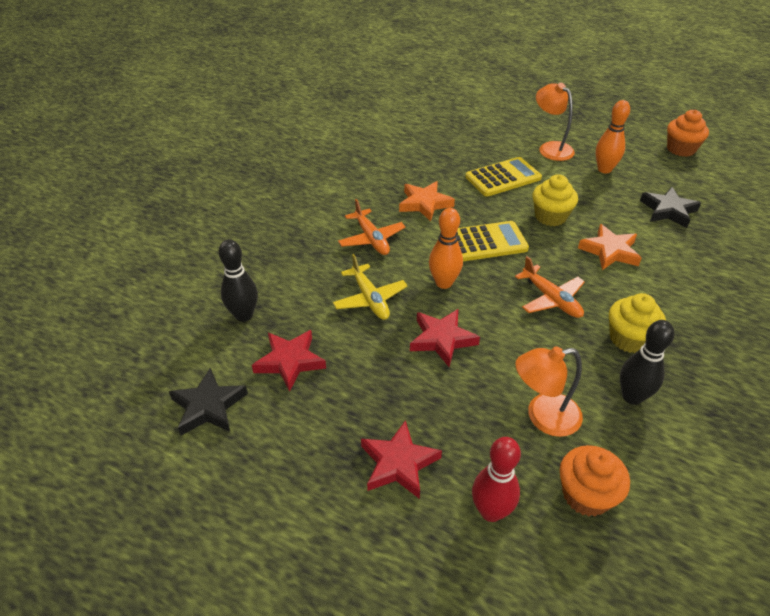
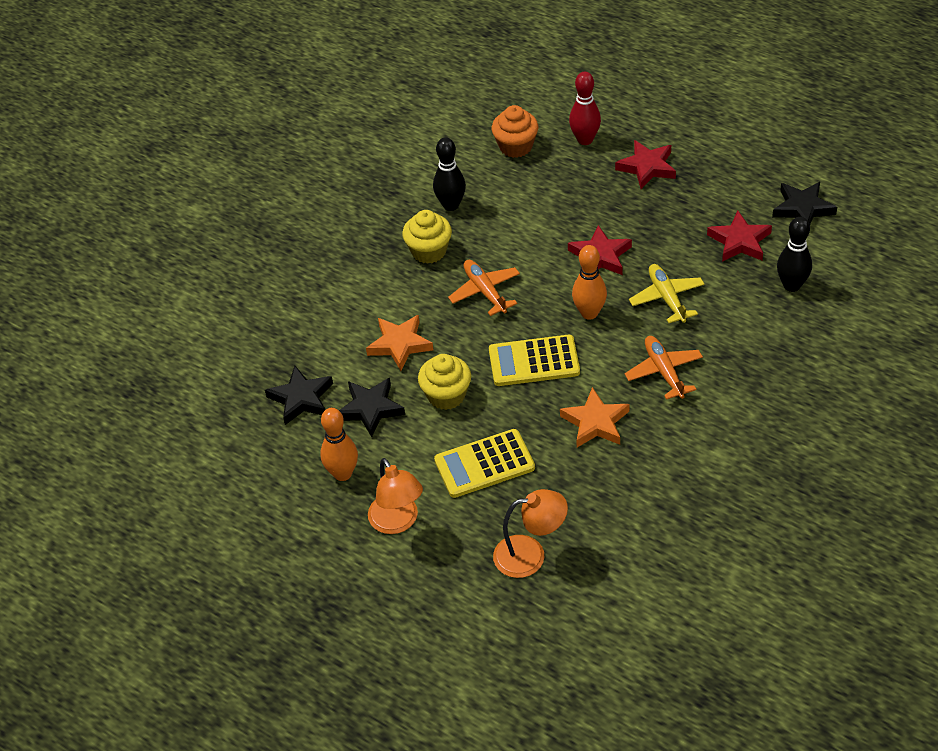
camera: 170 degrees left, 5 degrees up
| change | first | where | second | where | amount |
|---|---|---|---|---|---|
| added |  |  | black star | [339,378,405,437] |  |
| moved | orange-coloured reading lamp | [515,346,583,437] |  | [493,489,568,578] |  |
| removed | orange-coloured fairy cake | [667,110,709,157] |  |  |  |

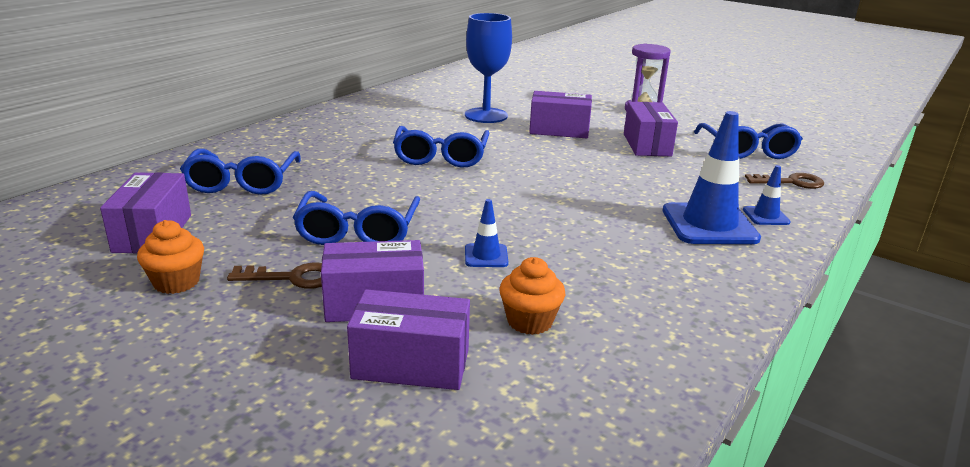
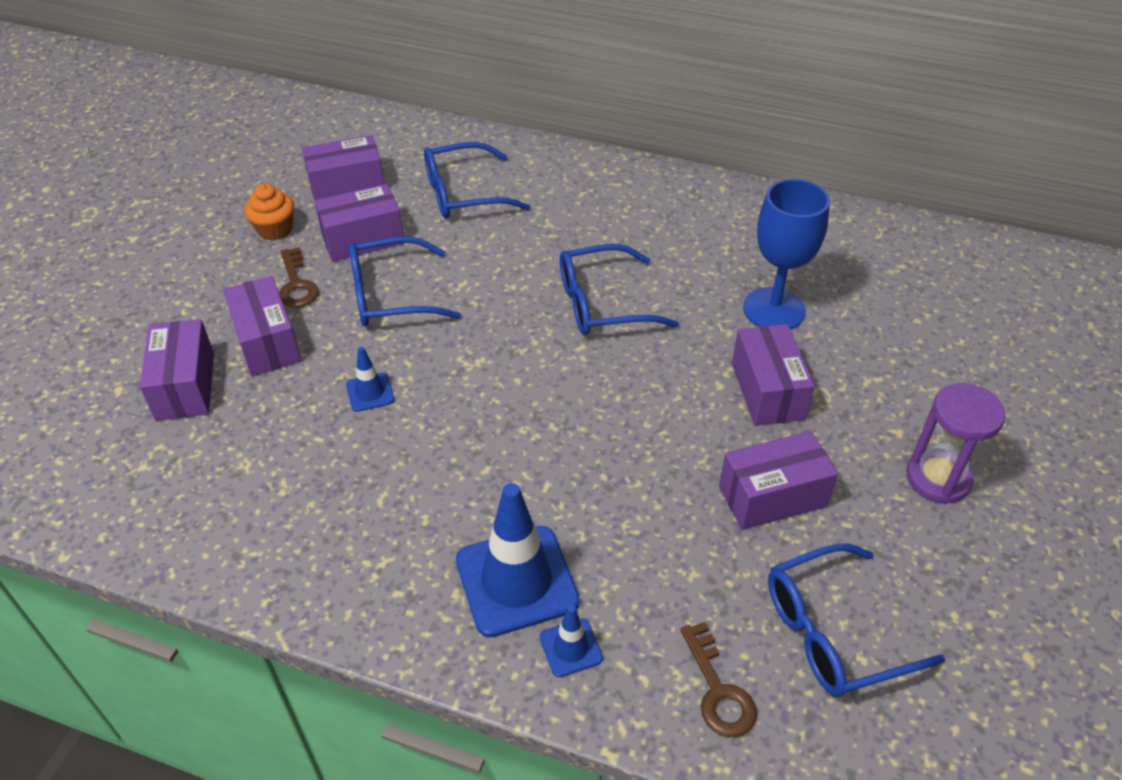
camera: 75 degrees right, 20 degrees up
| change | first | where | second | where | amount |
|---|---|---|---|---|---|
| added |  |  | royal purple box | [314,184,404,261] |  |
| removed | orange-coloured fairy cake | [499,257,565,335] |  |  |  |

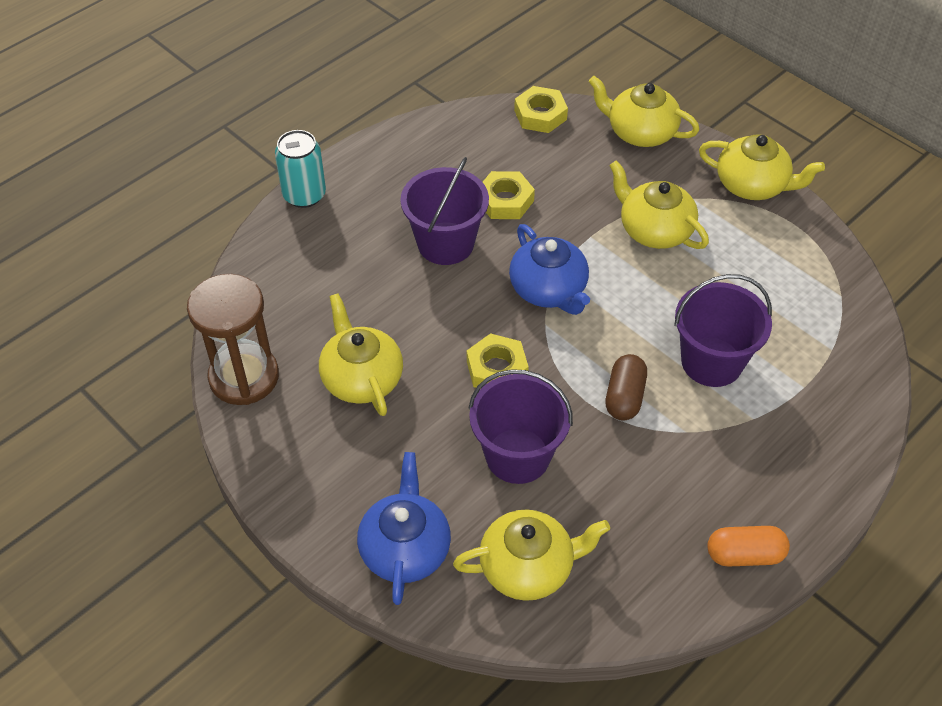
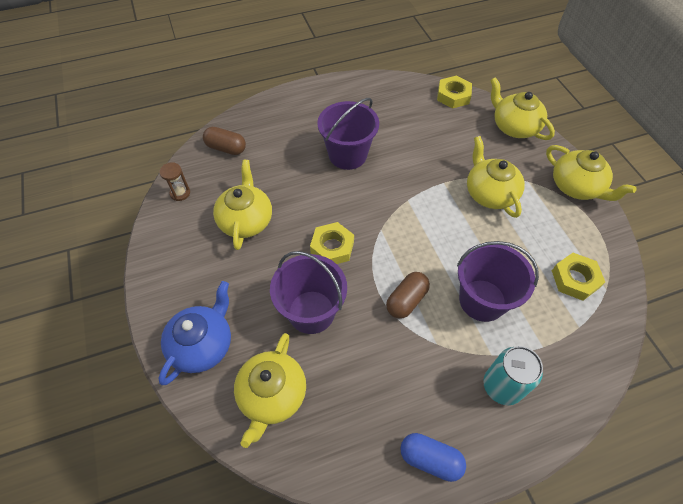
camera: 25 degrees right, 5 degrees up
| change | first | where | second | where | amount |
|---|---|---|---|---|---|
| resized | dark brown sand timer | [187,274,279,405] |  | [159,162,190,201] | x0.44 |
| added |  |  | dark brown pill shape | [203,127,246,155] |  |
| turned | yellow tea pot | [453,509,610,601] |  | [234,333,306,448] | 90 degrees clockwise |
| recoloured | orange-coloured pill shape | [707,526,790,566] | blue pill shape | [400,433,466,482] |  |
| moved | turquoise soda can | [275,130,326,208] |  | [483,346,543,405] |  |
| moved | yellow hex nut | [483,171,535,219] |  | [552,253,605,301] |  |
| removed | blue tea pot | [509,224,590,315] |  |  |  |

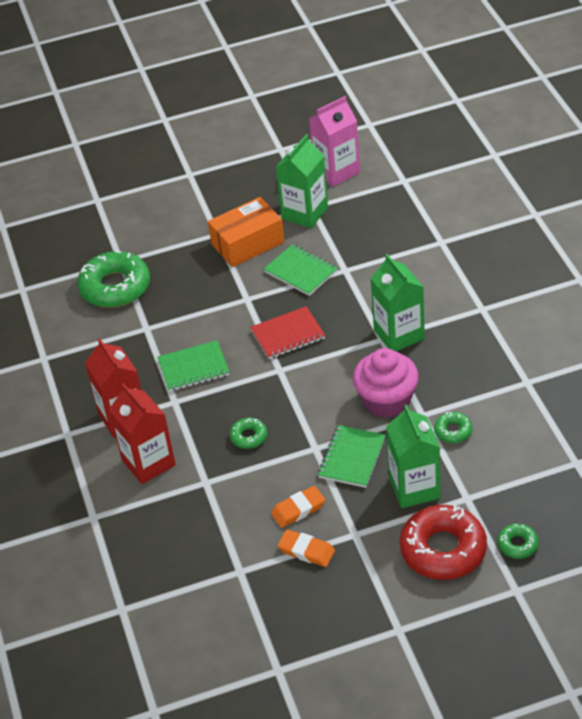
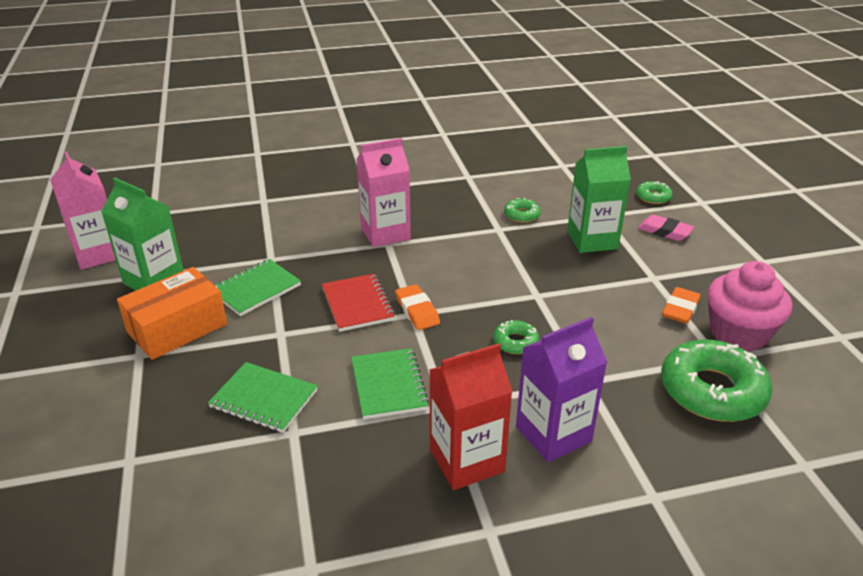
camera: 90 degrees left, 10 degrees down
| change | first | where | second | where | amount |
|---|---|---|---|---|---|
| turned | orange-coloured box | [208,197,284,267] |  | [117,267,227,360] | 75 degrees clockwise |
| moved | leaf-green exercise book | [318,425,386,488] |  | [208,362,318,433] |  |
| recoloured | leaf-green carton | [371,254,425,351] | rose-pink carton | [356,138,411,247] |  |
| moved | orange-coloured eraser | [271,486,325,528] |  | [395,284,440,330] |  |
| recoloured | red carton | [109,383,176,484] | royal purple carton | [516,317,607,463] |  |
| replaced | red donut | [400,505,487,580] | rose-pink eraser | [638,215,694,241] |  |
| moved | leaf-green donut | [77,250,150,308] |  | [661,339,772,422] |  |
| moved | rose-pink fairy cake | [353,348,419,418] |  | [707,261,792,352] |  |

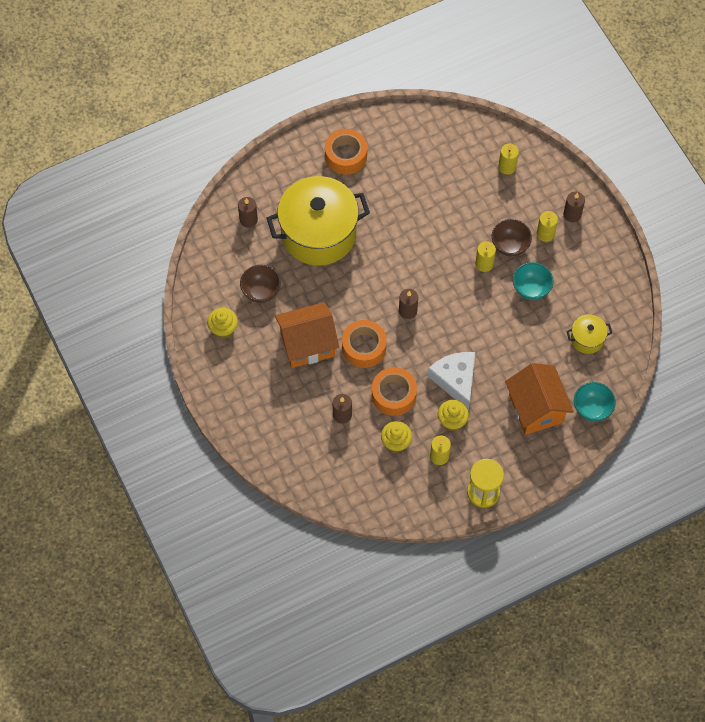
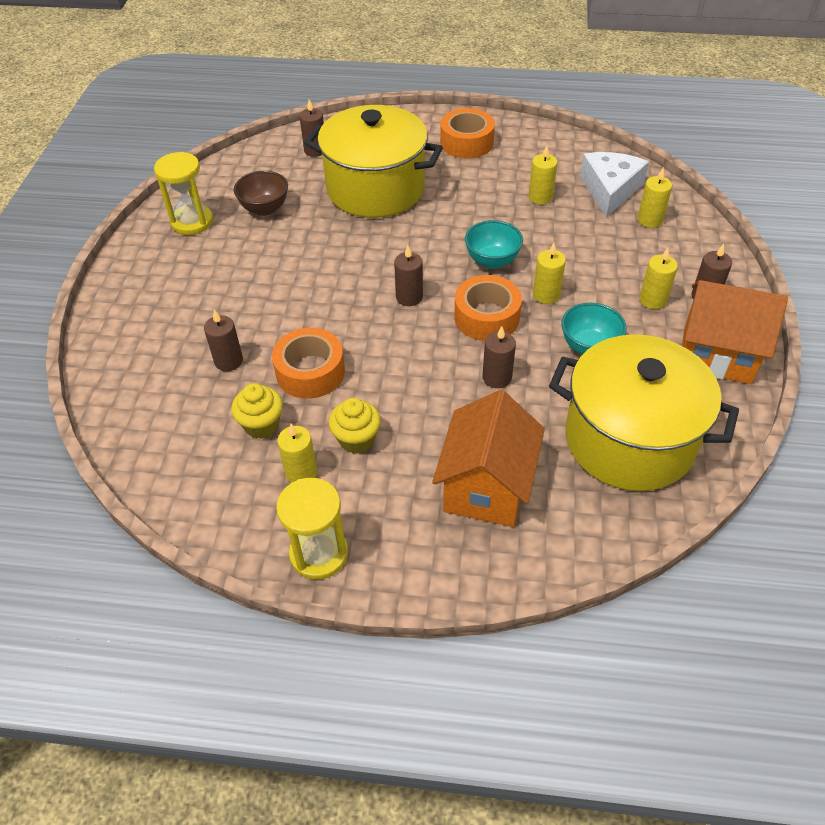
camera: 35 degrees right, 15 degrees down
| change | first | where | second | where | amount |
|---|---|---|---|---|---|
| replaced | yellow fairy cake | [207,308,238,339] | yellow sand timer | [154,152,213,235] |  |
| moved | orange-coloured sticky tape | [342,320,387,368] |  | [454,275,522,341] |  |
| moved | turquoise deep dish | [574,382,616,422] |  | [465,220,523,269] |  |
| added |  |  | dark brown candle | [483,326,516,388] |  |
| added |  |  | yellow candle | [528,145,558,205] |  |
| resized | yellow pot | [566,314,612,354] |  | [549,334,739,491] | x2.30 |
| moved | snow-white cheese wedge | [427,352,475,410] |  | [580,152,649,217] |  |
| moved | orange-coloured toy house | [275,302,339,368] |  | [682,280,788,384] |  |
| removed | dark brown deep dish | [492,219,532,257] |  |  |  |

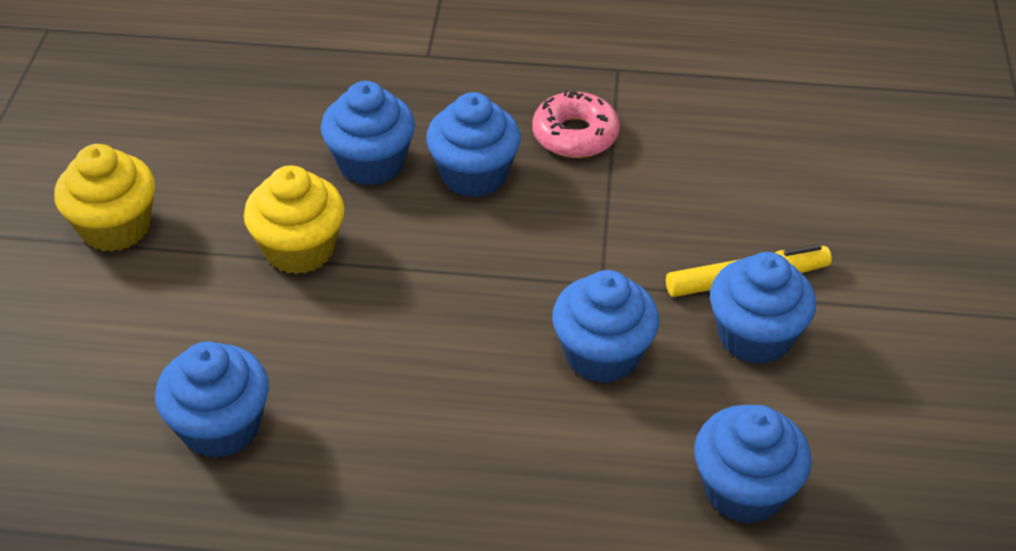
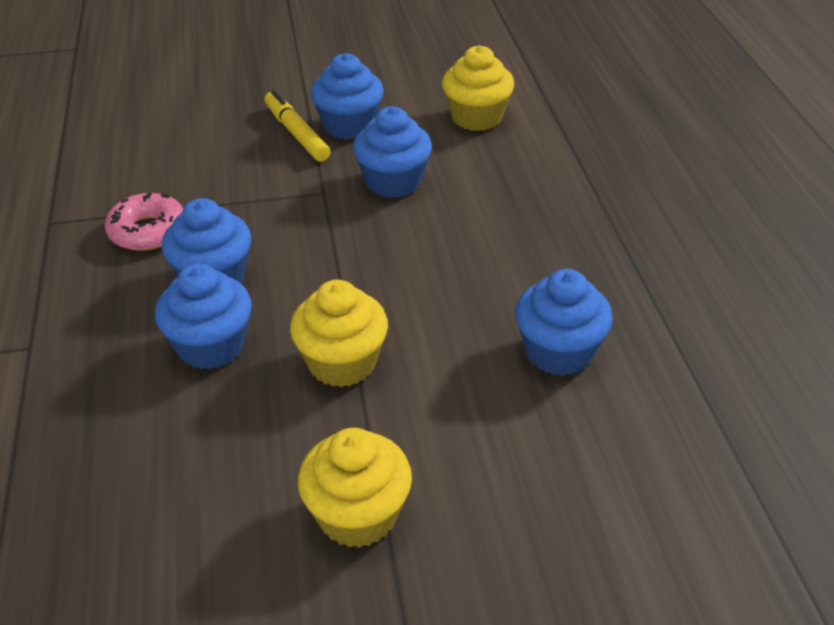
camera: 105 degrees left, 5 degrees down
| change | first | where | second | where | amount |
|---|---|---|---|---|---|
| recoloured | blue fairy cake | [694,405,812,524] | yellow fairy cake | [442,45,514,131] |  |

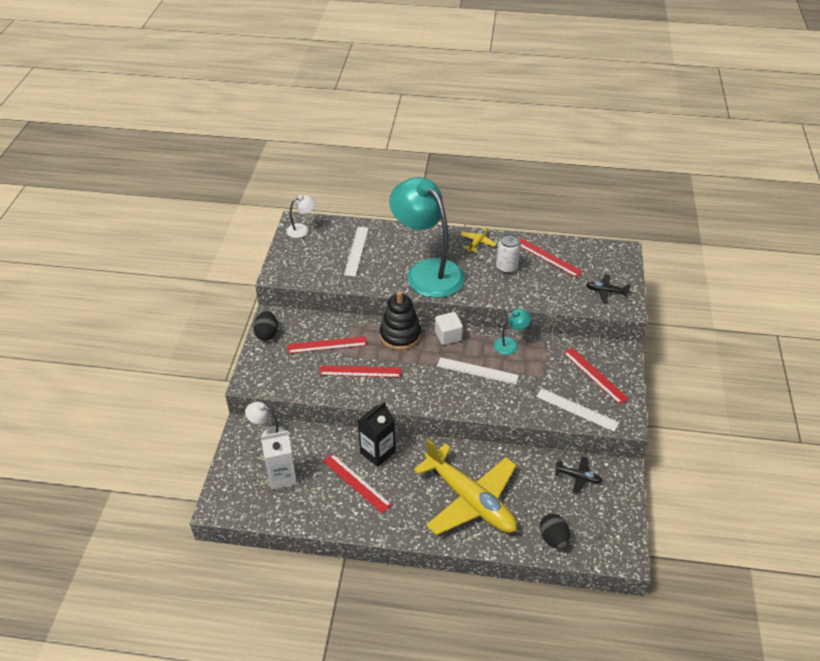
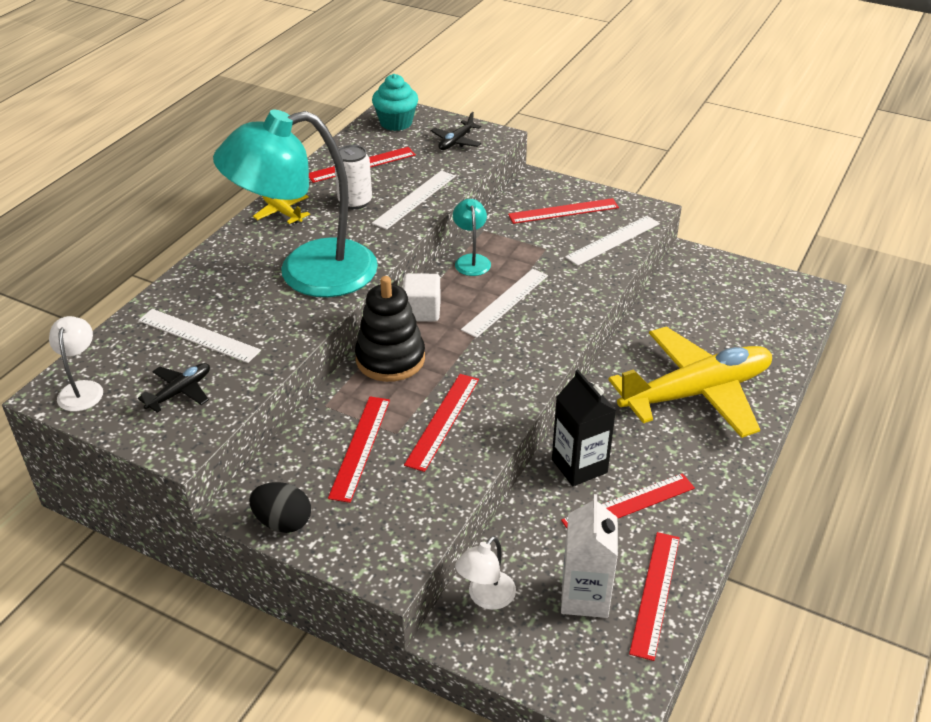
camera: 70 degrees left, 5 degrees down
| change | first | where | second | where | amount |
|---|---|---|---|---|---|
| moved | black aeroplane | [555,457,603,494] |  | [138,363,210,413] |  |
| added |  |  | turquoise fairy cake | [372,74,418,131] |  |
| added |  |  | snow-white ruler | [372,170,455,230] |  |
| added |  |  | red ruler | [629,532,680,661] |  |
| removed | black egg shape | [540,514,570,549] |  |  |  |

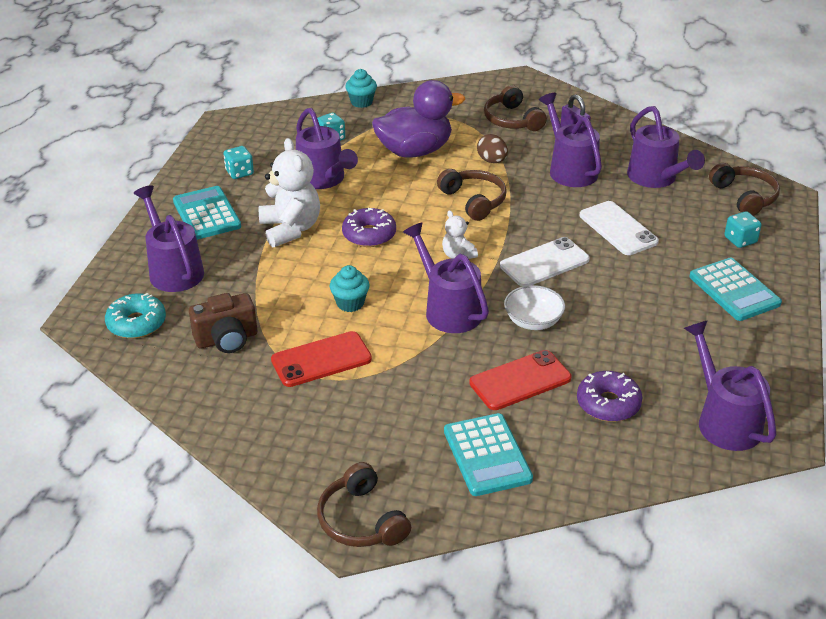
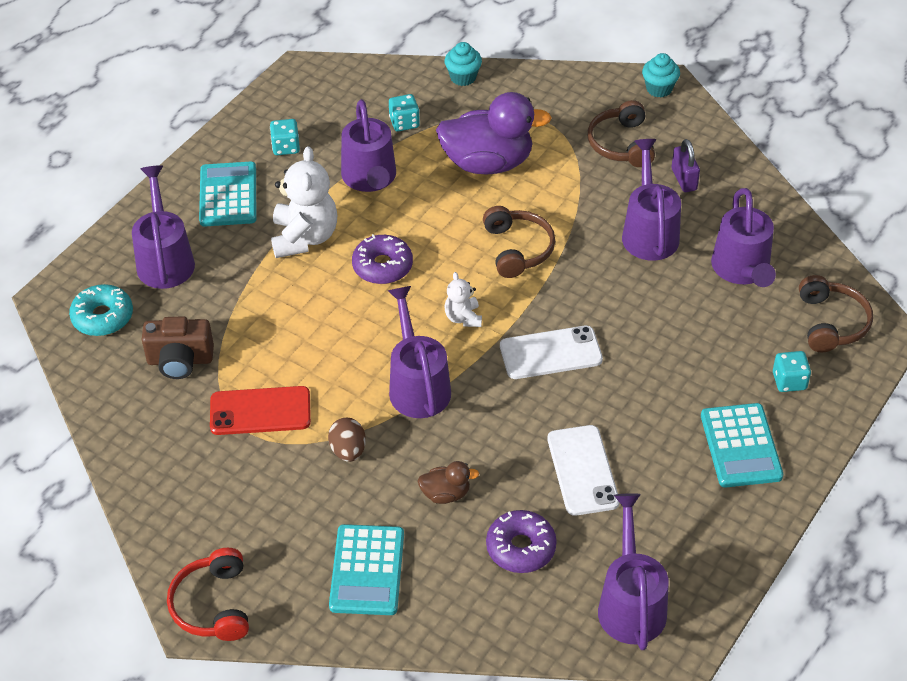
camera: 20 degrees right, 10 degrees up
| change | first | where | second | where | amount |
|---|---|---|---|---|---|
| recoloured | dark brown over-ear headphones | [317,462,411,547] | red over-ear headphones | [167,548,249,641] |  |
| moved | dark brown egg shape | [477,134,508,163] |  | [328,418,366,462] |  |
| replaced | red phone | [469,350,572,410] | dark brown rubber duck | [417,461,479,504] |  |
| moved | snow-white phone | [580,201,659,255] |  | [547,425,619,516] |  |
| moved | turquoise fairy cake | [330,265,370,312] |  | [642,53,680,98] |  |
| removed | snow-white deep dish | [504,285,565,330] |  |  |  |

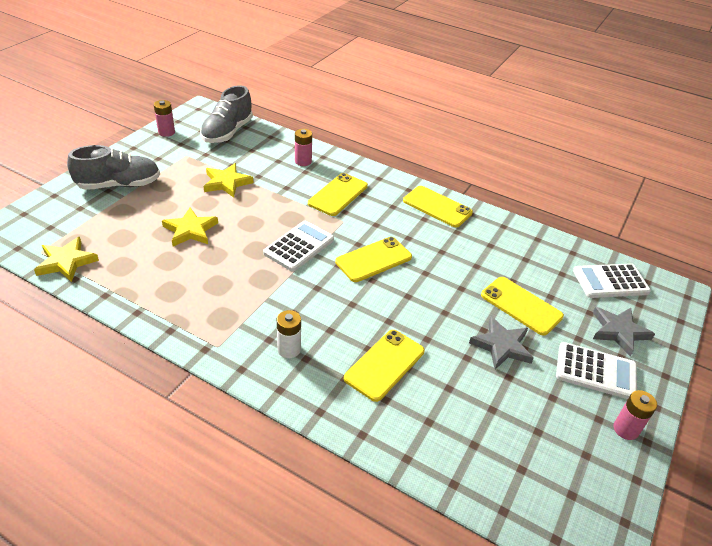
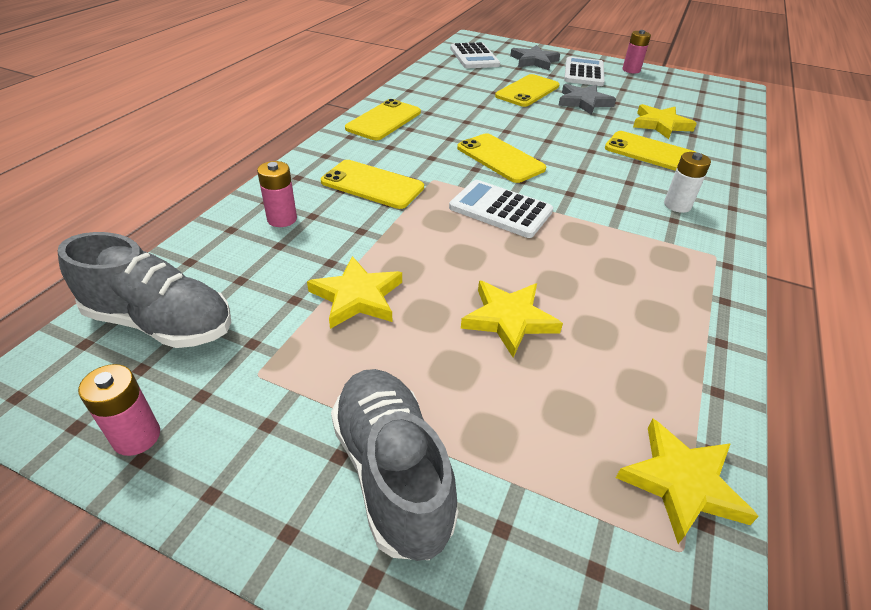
camera: 95 degrees left, 0 degrees up
| change | first | where | second | where | amount |
|---|---|---|---|---|---|
| added |  |  | yellow star | [633,104,697,139] |  |

